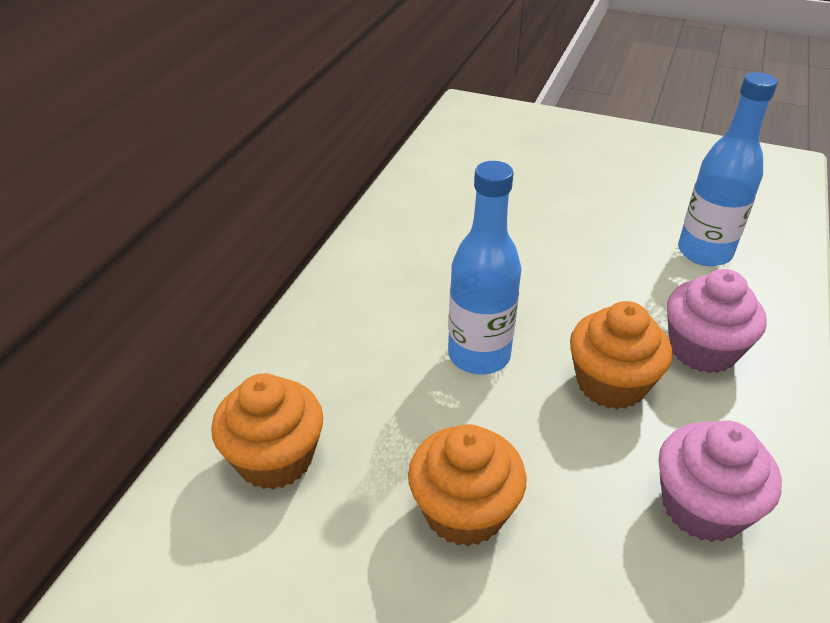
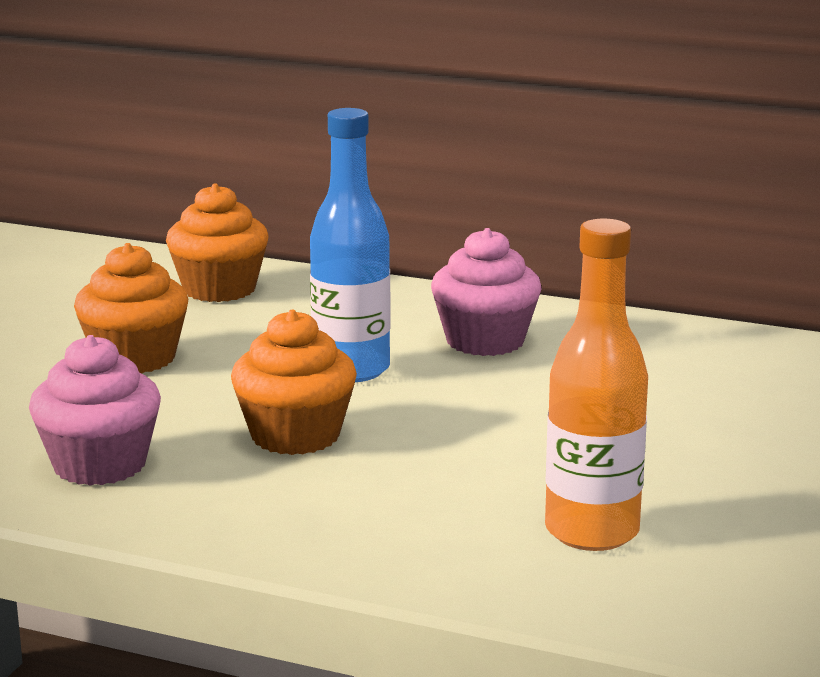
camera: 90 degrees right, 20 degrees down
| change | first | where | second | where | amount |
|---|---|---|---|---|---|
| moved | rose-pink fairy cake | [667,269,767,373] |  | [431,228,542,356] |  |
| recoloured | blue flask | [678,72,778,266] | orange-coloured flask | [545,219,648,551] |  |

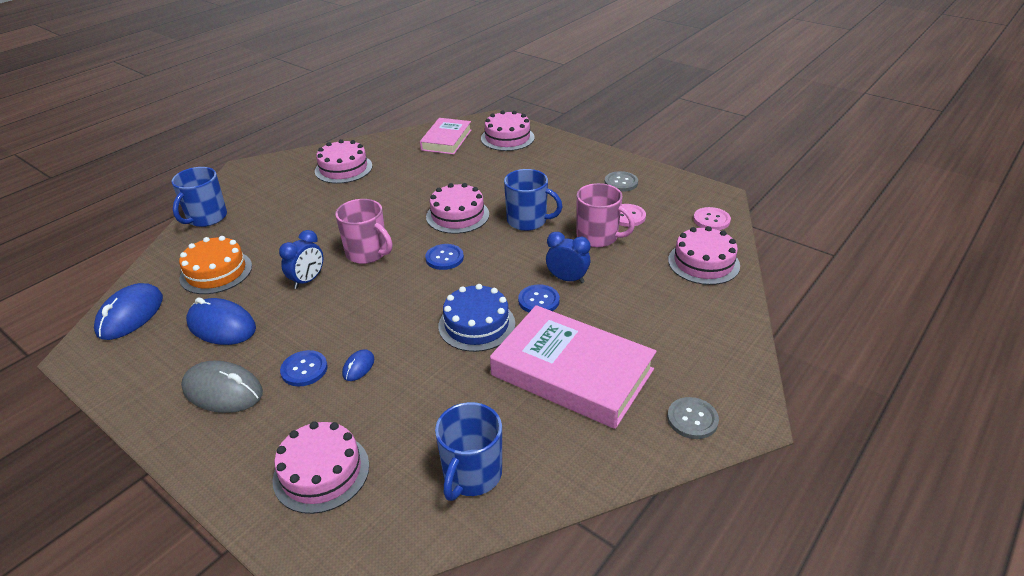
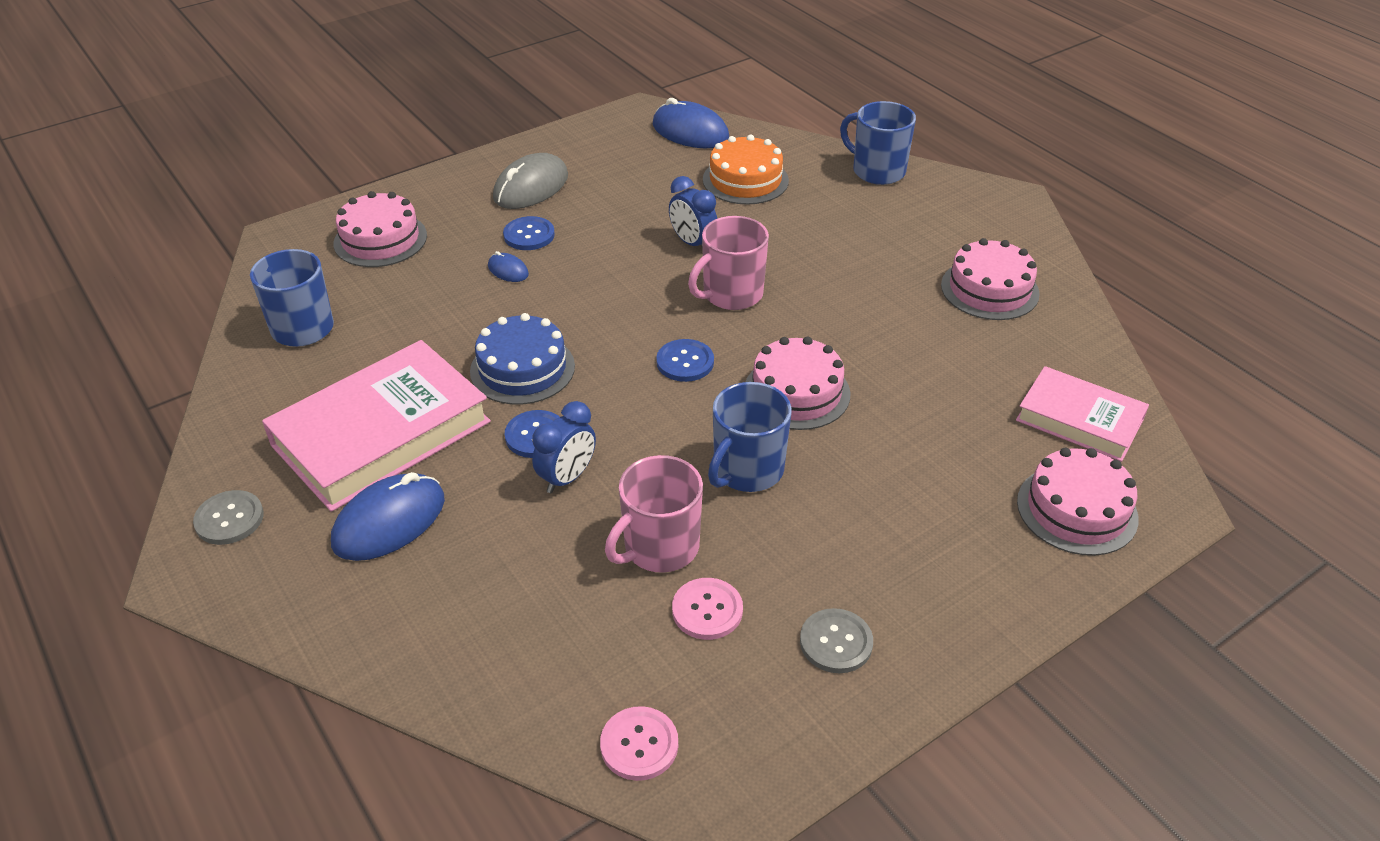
camera: 105 degrees right, 5 degrees up
| change | first | where | second | where | amount |
|---|---|---|---|---|---|
| moved | blue computer mouse | [186,298,256,345] |  | [331,472,445,561] |  |
| removed | rose-pink cake | [668,226,740,285] |  |  |  |

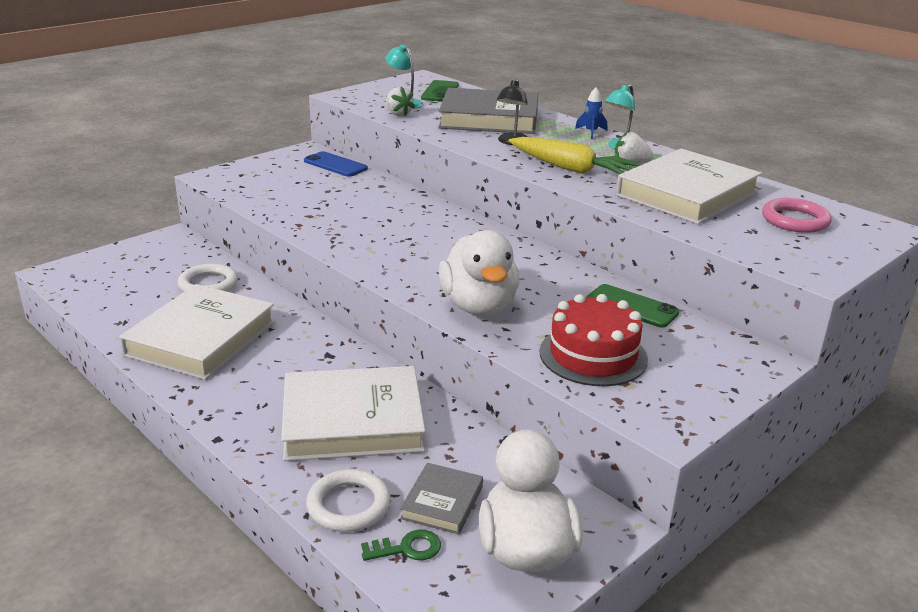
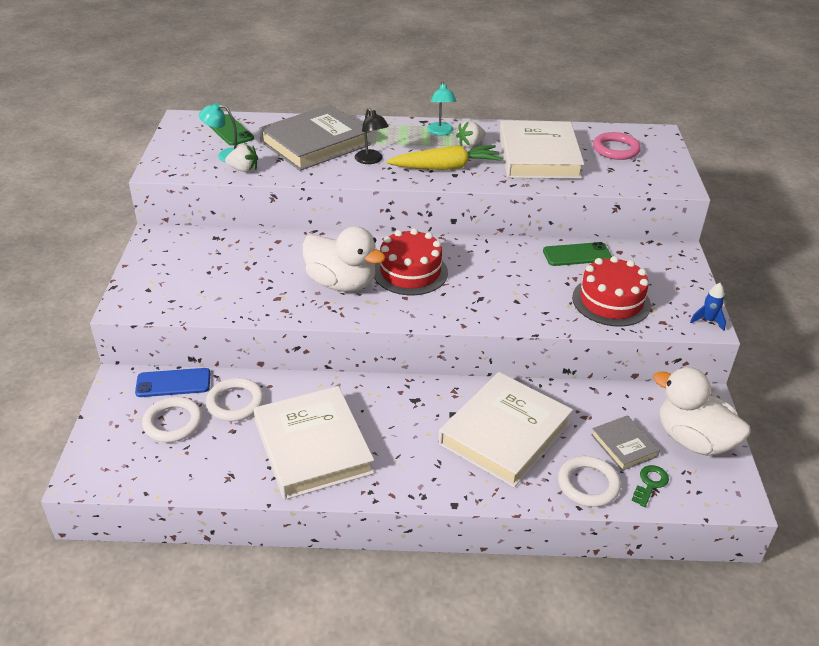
camera: 45 degrees left, 10 degrees up
| change | first | where | second | where | amount |
|---|---|---|---|---|---|
| moved | blue phone | [304,151,368,177] |  | [135,368,210,397] |  |
| added |  |  | snow-white hoop | [142,397,203,442] |  |
| moved | snow-white rubber duck | [438,230,519,316] |  | [302,226,386,292] |  |
| added |  |  | red cake | [374,228,448,295] |  |
| moved | blue spaceship | [575,87,607,139] |  | [690,283,726,331] |  |

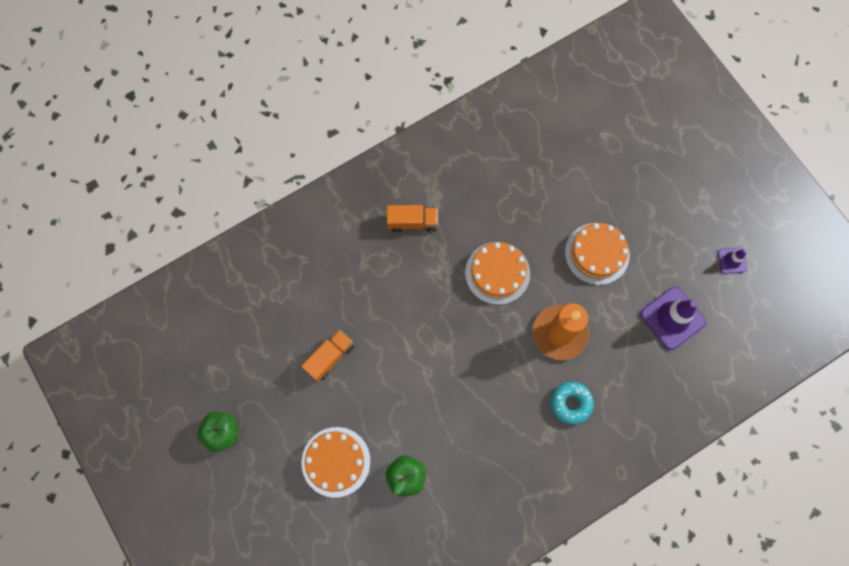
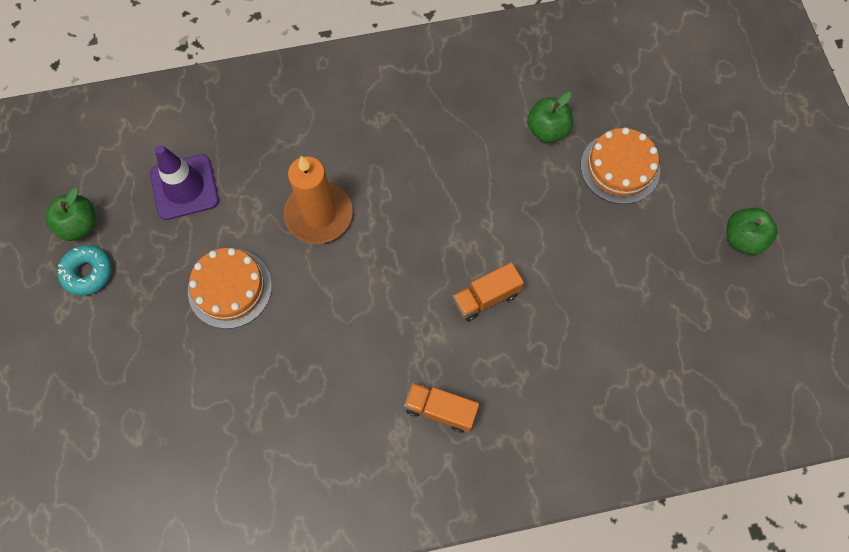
camera: 160 degrees left, 5 degrees down
| change | first | where | second | where | amount |
|---|---|---|---|---|---|
| replaced | royal purple safety cone | [718,247,747,274] | leaf-green toy apple | [45,188,96,241] |  |
| moved | turquoise donut | [551,382,594,425] |  | [57,245,112,295] |  |
| moved | orange-coloured toy truck | [301,329,354,382] |  | [453,262,524,321] |  |
| removed | orange-coloured cake | [465,242,530,305] |  |  |  |

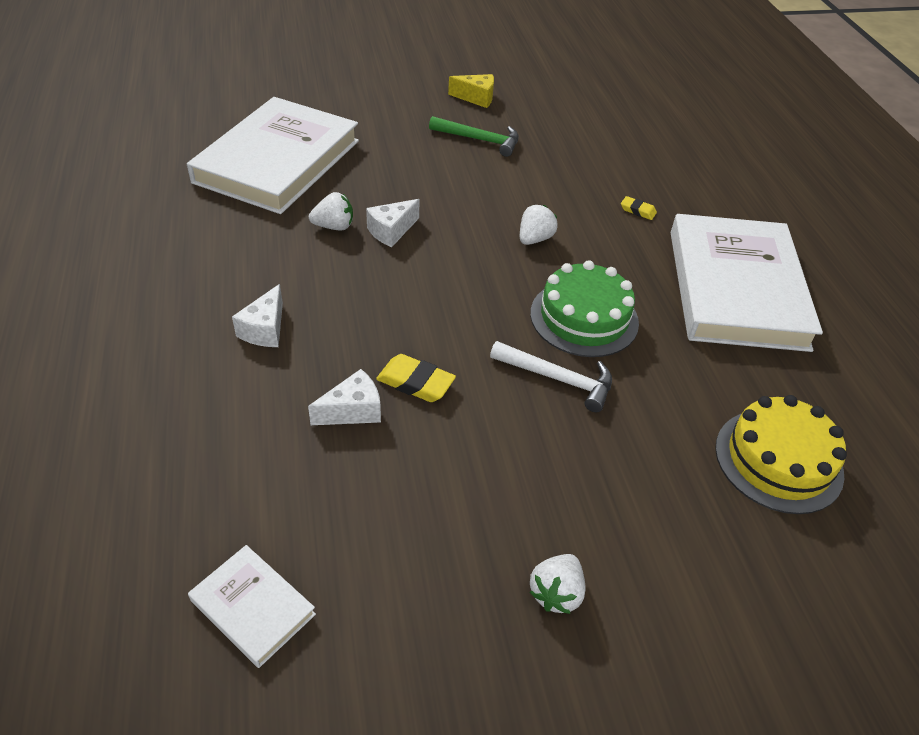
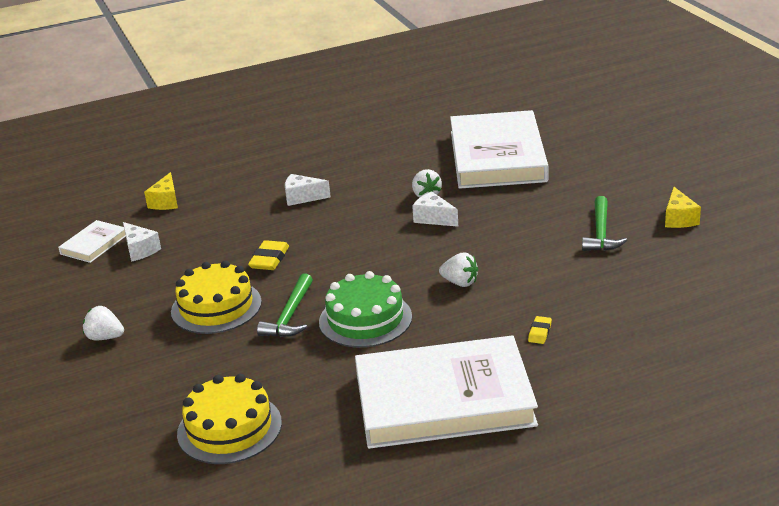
camera: 85 degrees right, 15 degrees down
| change | first | where | second | where | amount |
|---|---|---|---|---|---|
| moved | snow-white cheese wedge | [308,369,381,425] |  | [123,222,161,262] |  |
| added |  |  | yellow cheese wedge | [144,172,178,210] |  |
| added |  |  | yellow cake | [171,261,262,334] |  |
| recoloured | snow-white claw hammer | [490,341,612,412] | leaf-green claw hammer | [257,273,313,337] |  |
| turned | snow-white hardcover | [187,97,359,214] |  | [450,110,548,189] | 75 degrees clockwise |

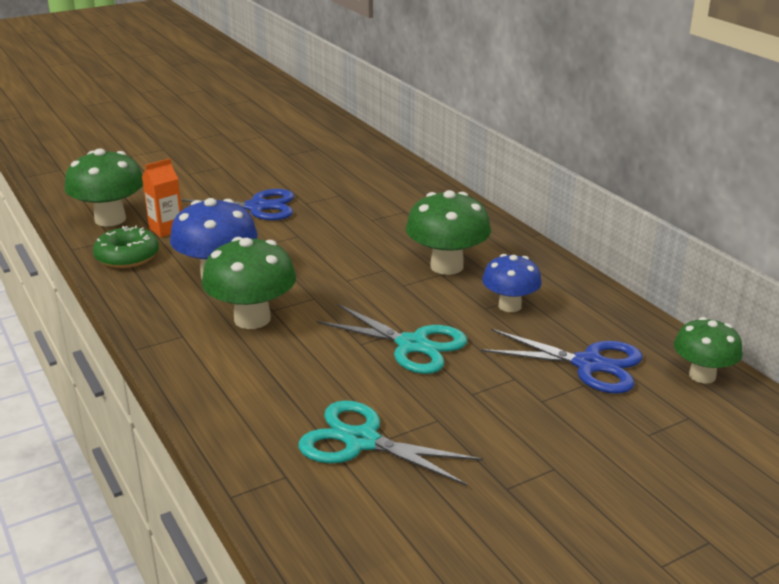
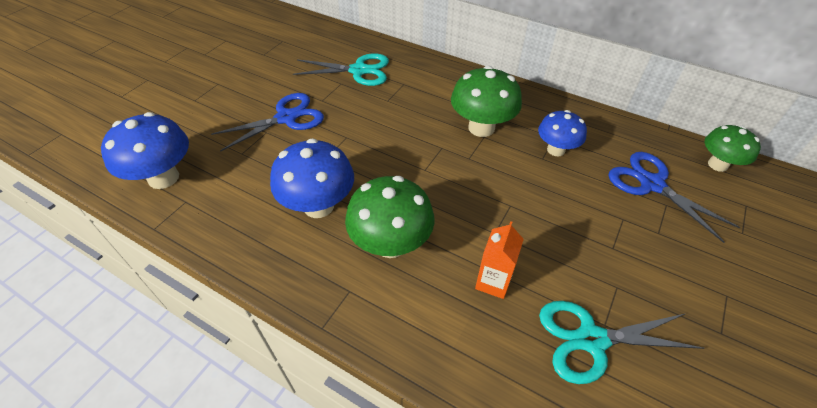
camera: 30 degrees left, 20 degrees up
| change | first | where | second | where | amount |
|---|---|---|---|---|---|
| recoloured | leaf-green toadstool | [64,148,143,226] | blue toadstool | [101,112,189,189] |  |
| moved | turquoise shears | [317,304,467,374] |  | [293,53,389,86] |  |
| moved | orange-coloured carton | [142,159,182,237] |  | [475,221,524,299] |  |
| turned | blue shears | [480,329,643,394] |  | [608,152,740,243] | 120 degrees counterclockwise |
| removed | leaf-green donut | [93,226,159,268] |  |  |  |

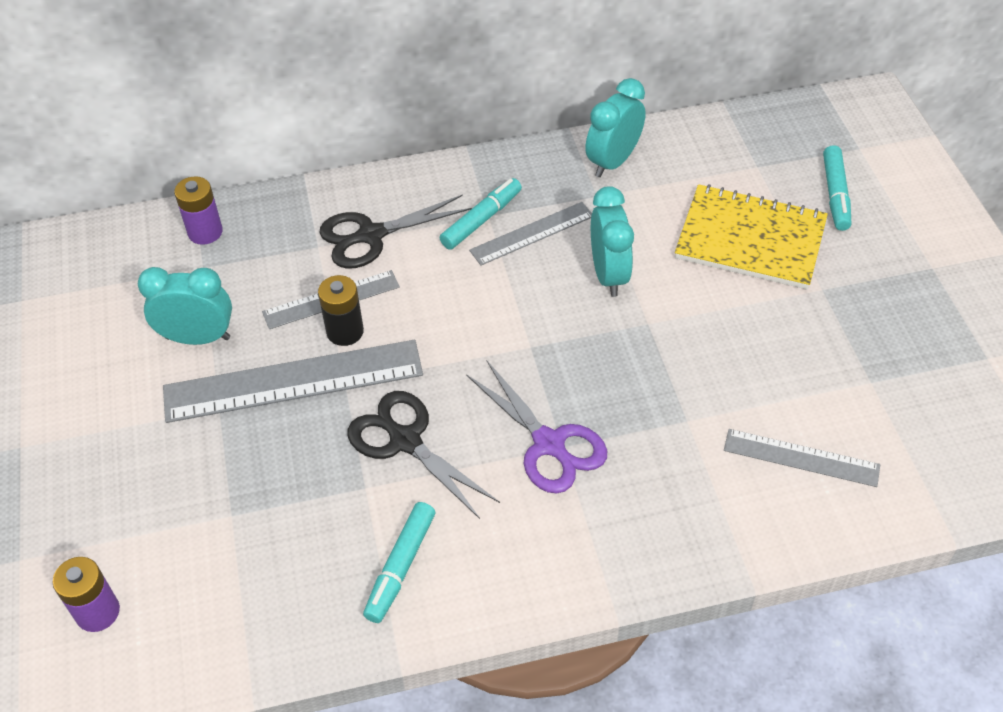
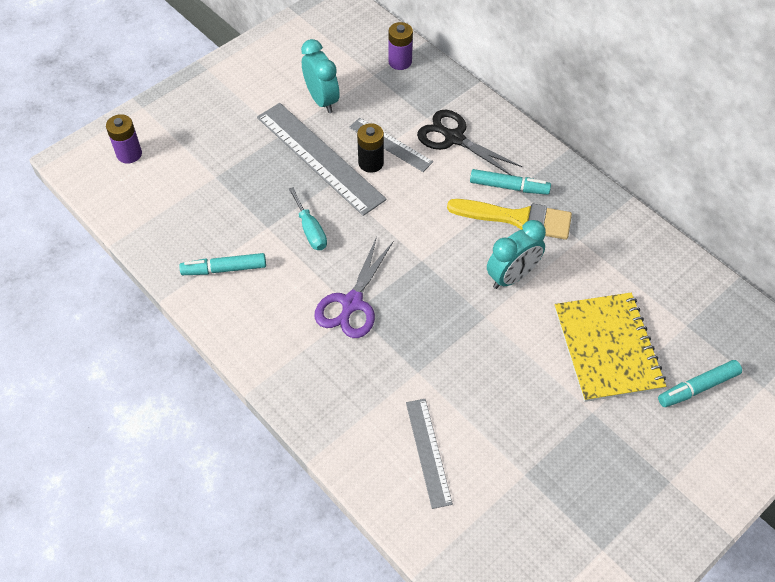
camera: 60 degrees right, 5 degrees up
| change | first | where | second | where | amount |
|---|---|---|---|---|---|
| replaced | black shears | [347,391,500,519] | turquoise screwdriver | [289,187,327,250] |  |
| replaced | gray ruler | [469,202,592,265] | yellow paintbrush | [447,199,572,240] |  |
| removed | turquoise bedside clock | [585,78,646,177] |  |  |  |

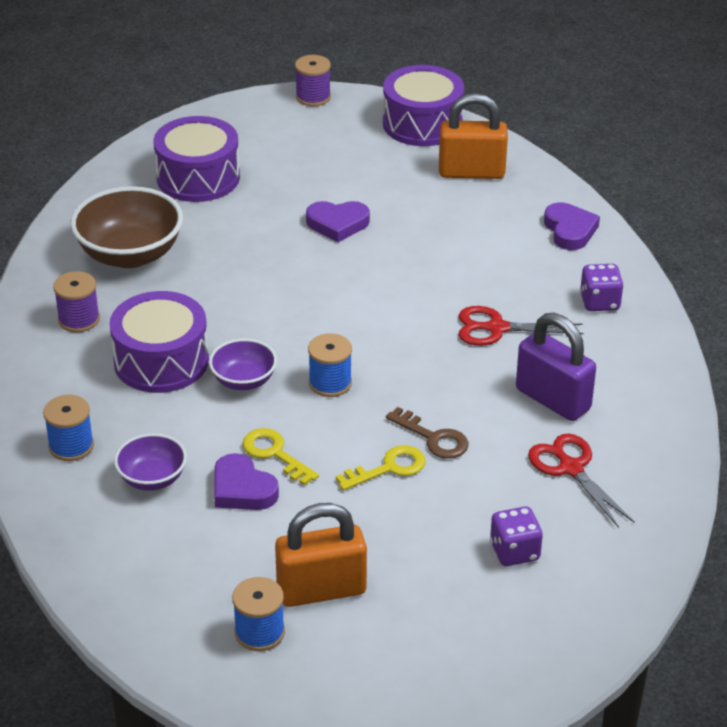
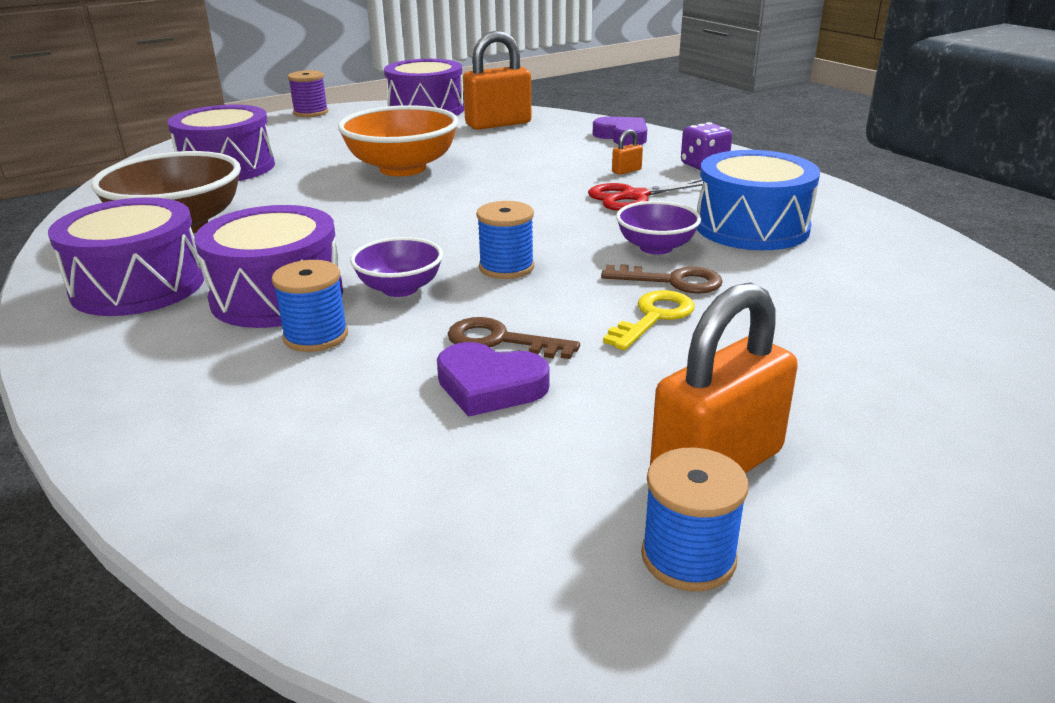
camera: 25 degrees left, 10 degrees down
| change | first | where | second | where | amount |
|---|---|---|---|---|---|
| replaced | royal purple spool | [53,271,100,332] | royal purple toy drum | [48,197,204,316] |  |
| moved | blue spool | [43,395,94,461] |  | [272,260,348,352] |  |
| replaced | royal purple love heart | [306,201,370,242] | orange-coloured deep dish | [338,105,459,176] |  |
| recoloured | yellow door key | [242,428,319,485] | dark brown door key | [448,317,580,359] |  |
| added |  |  | orange-coloured padlock | [612,129,643,175] |  |
| moved | royal purple deep dish | [114,433,187,491] |  | [616,201,701,255] |  |
| replaced | royal purple padlock | [516,313,596,421] | blue toy drum | [697,150,820,250] |  |
| removed | royal purple dice | [490,507,543,566] |  |  |  |
| removed | red shears | [528,434,634,528] |  |  |  |

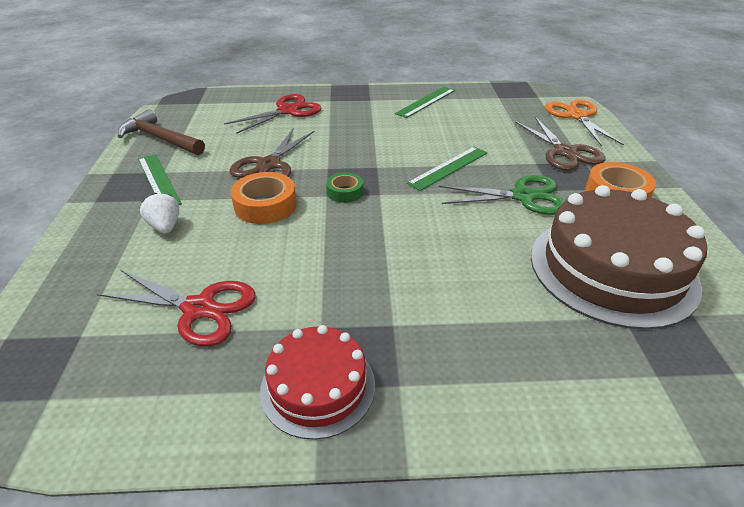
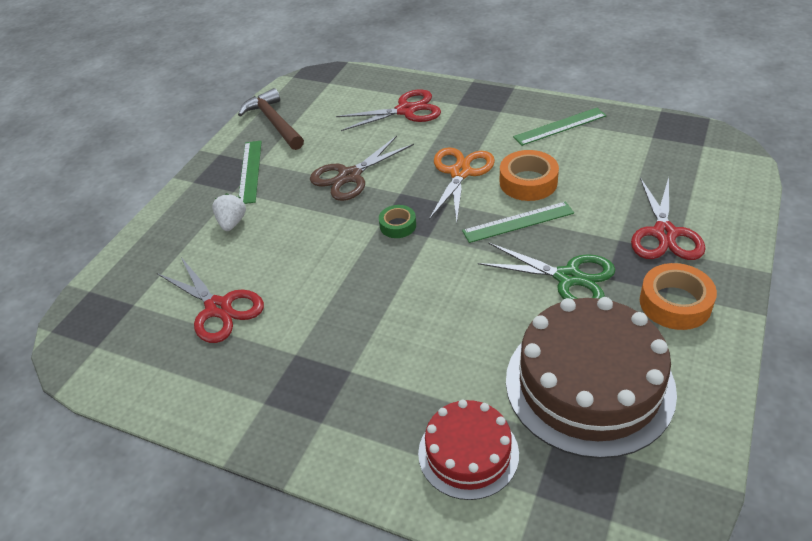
camera: 30 degrees right, 5 degrees up
| change | first | where | second | where | amount |
|---|---|---|---|---|---|
| moved | red cake | [260,325,375,440] |  | [418,400,519,500] |  |
| moved | orange-coloured shears | [545,99,624,147] |  | [429,147,495,223] |  |
| moved | orange-coloured sticky tape | [231,172,297,224] |  | [500,150,559,201] |  |
| recoloured | dark brown shears | [515,117,605,171] | red shears | [631,177,706,260] |  |

